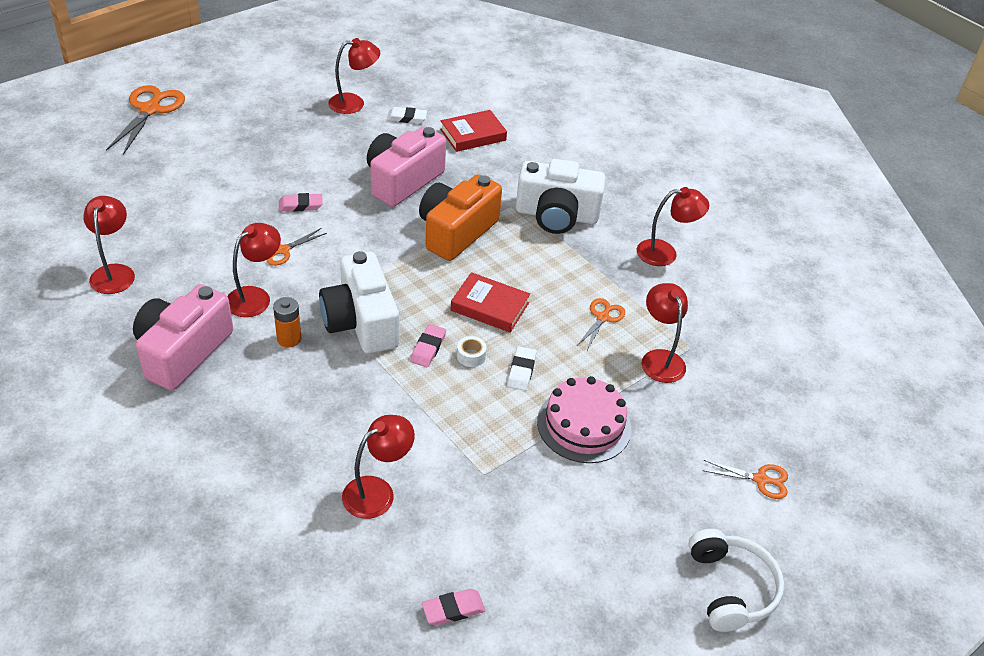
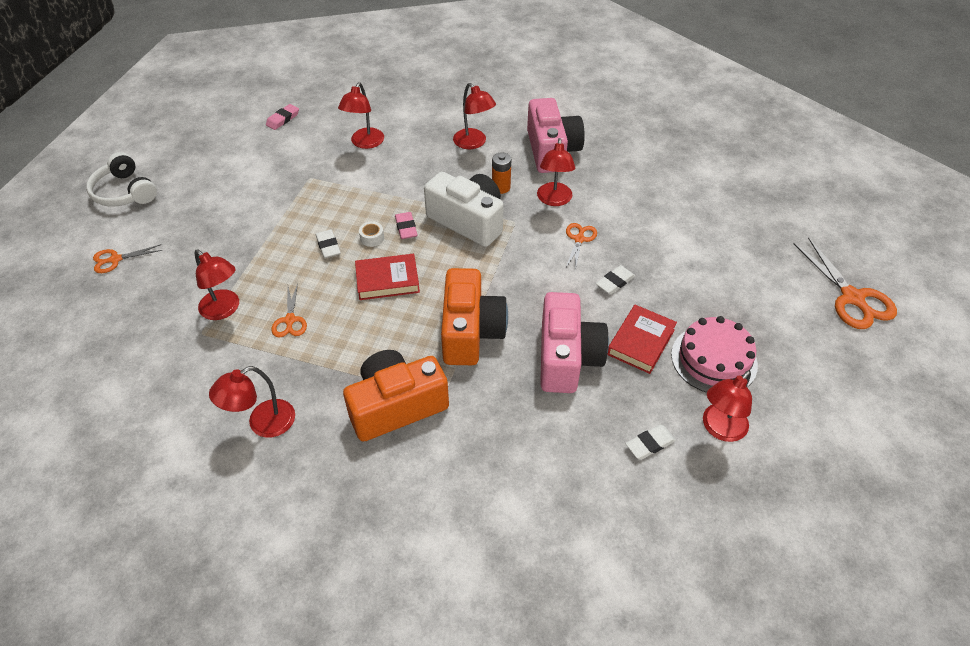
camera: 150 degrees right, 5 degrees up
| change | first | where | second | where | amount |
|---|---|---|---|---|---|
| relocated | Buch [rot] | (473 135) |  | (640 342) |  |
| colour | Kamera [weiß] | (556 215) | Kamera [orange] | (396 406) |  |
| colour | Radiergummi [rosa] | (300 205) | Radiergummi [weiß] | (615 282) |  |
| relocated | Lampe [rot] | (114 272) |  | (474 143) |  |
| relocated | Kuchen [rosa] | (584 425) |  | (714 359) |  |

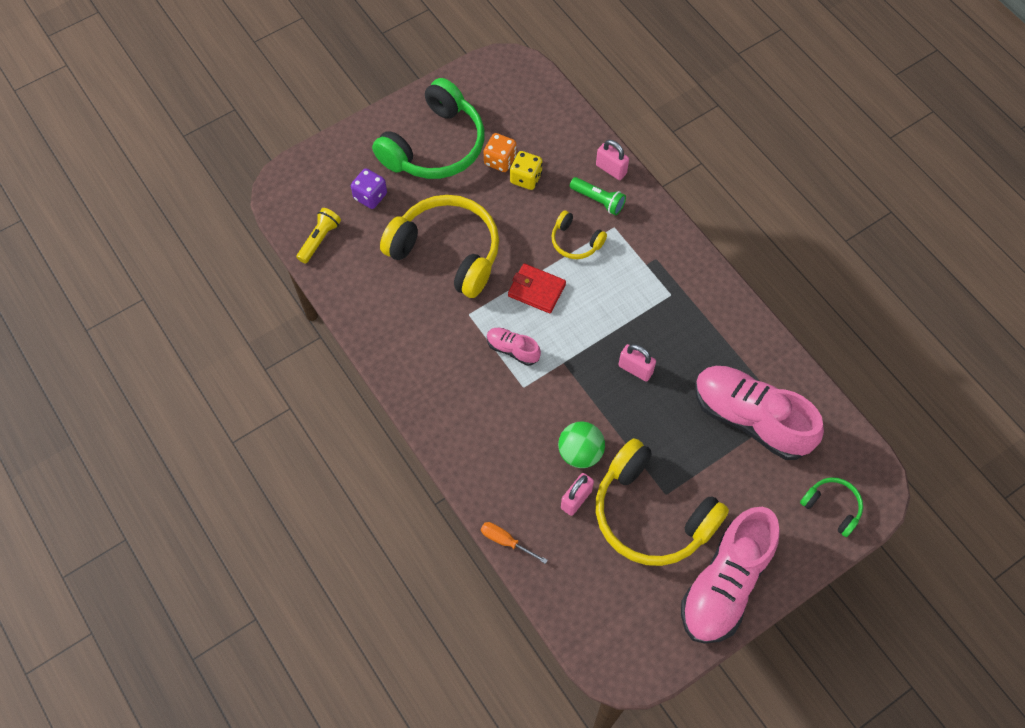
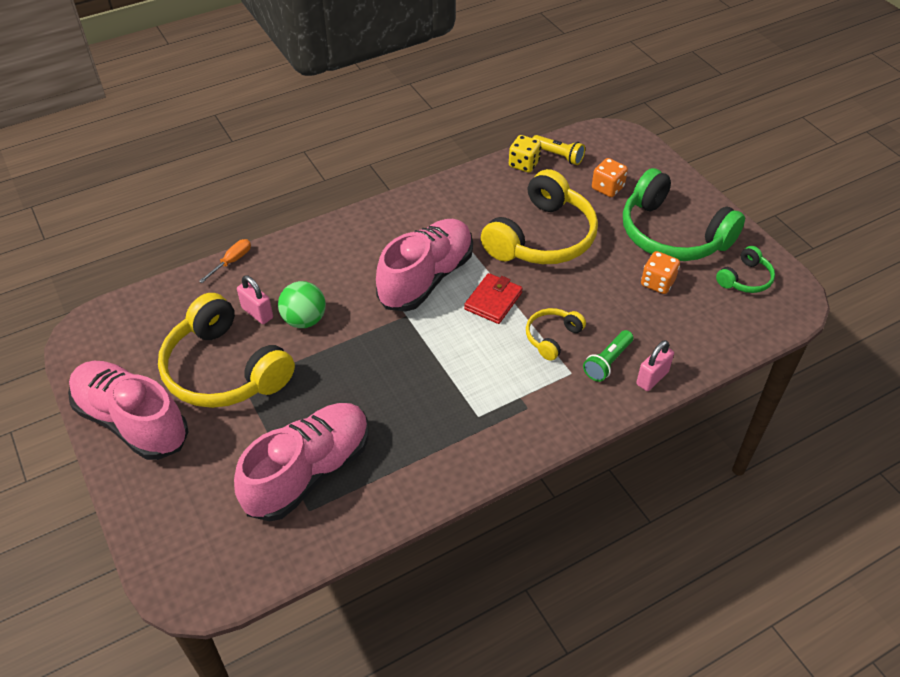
camera: 95 degrees right, 15 degrees down
| change | first | where | second | where | amount |
|---|---|---|---|---|---|
| relocated | Spielwürfel [gelb] | (526 178) |  | (524 164) |  |
| colour | Spielwürfel [lila] | (370 196) | Spielwürfel [orange] | (607 188) |  |
| size | Schuh [rosa] | (512 350) |  | (426 278) | x2.19 |
| missing | Vorhängeschloss [rosa] | (635 369) |  |  |  |
| spun | Kopfhörer [gelb] | (652 514) |  | (225 369) | 90 degrees counterclockwise |
| relocated | Kopfhörer [grün] | (832 507) |  | (745 279) |  |

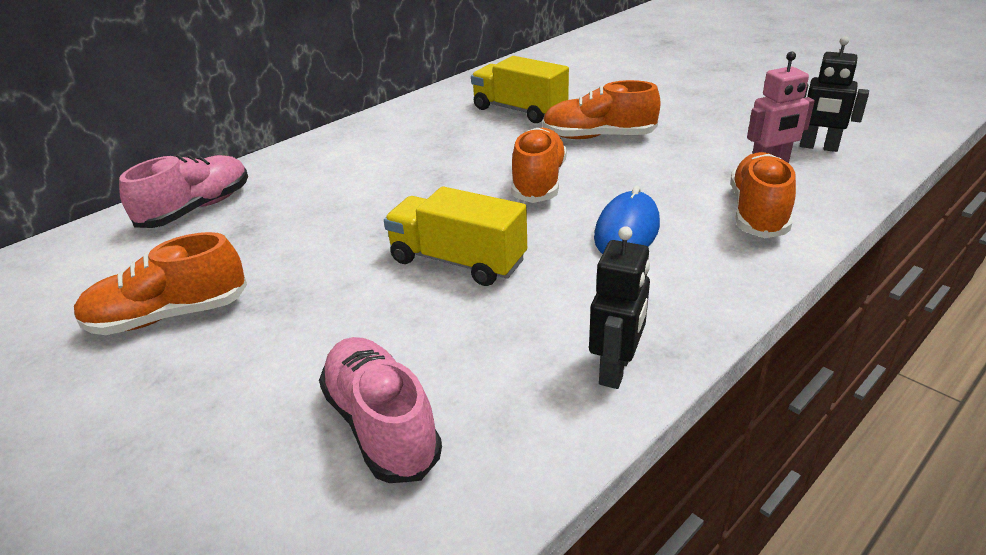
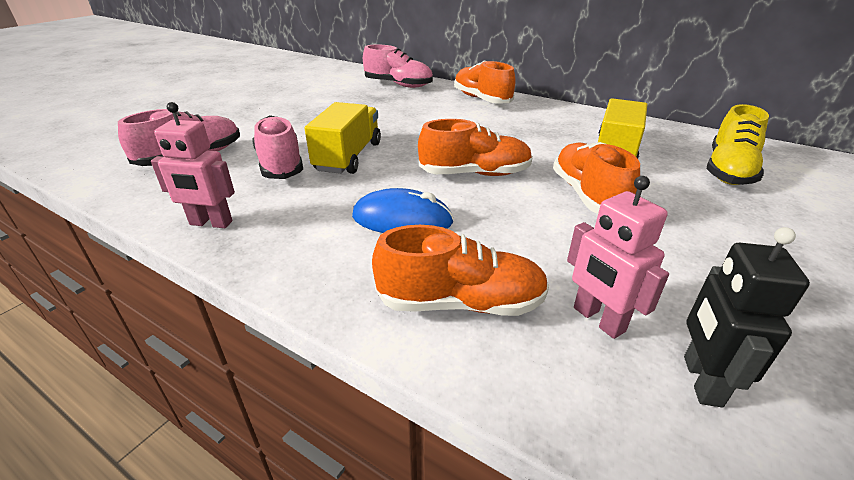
camera: 75 degrees right, 0 degrees up
| change | first | where | second | where | amount |
|---|---|---|---|---|---|
| colour | Roboter [schwarz] | (616 369) | Roboter [rosa] | (211 223) |  |
| relocated | Schuh [orange] | (168 316) |  | (481 99) |  |
| appeared |  |  | Schuh [gelb] | (728 170) |  |
| appeared |  |  | Schuh [rosa] | (280 164) |  |

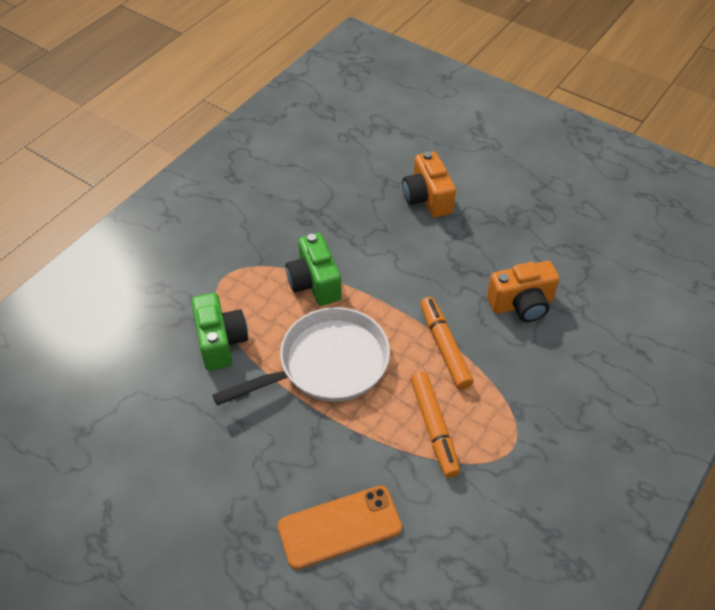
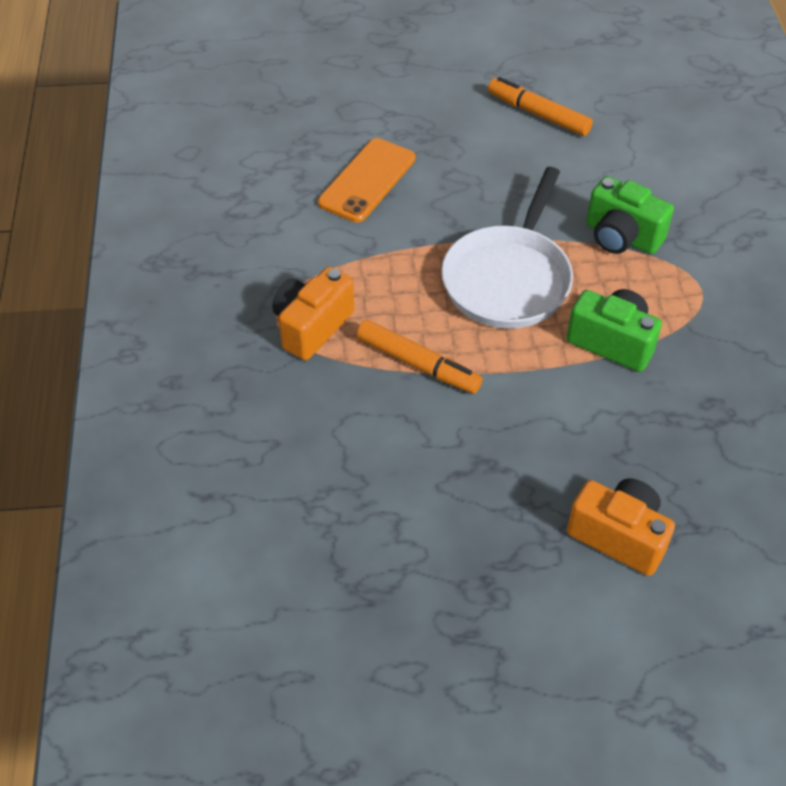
camera: 140 degrees right, 0 degrees up
| change | first | where | second | where | amount |
|---|---|---|---|---|---|
| relocated | Kamera [orange] | (521 304) |  | (312 327) |  |
| relocated | Filzstift [orange] | (434 427) |  | (539 114) |  |

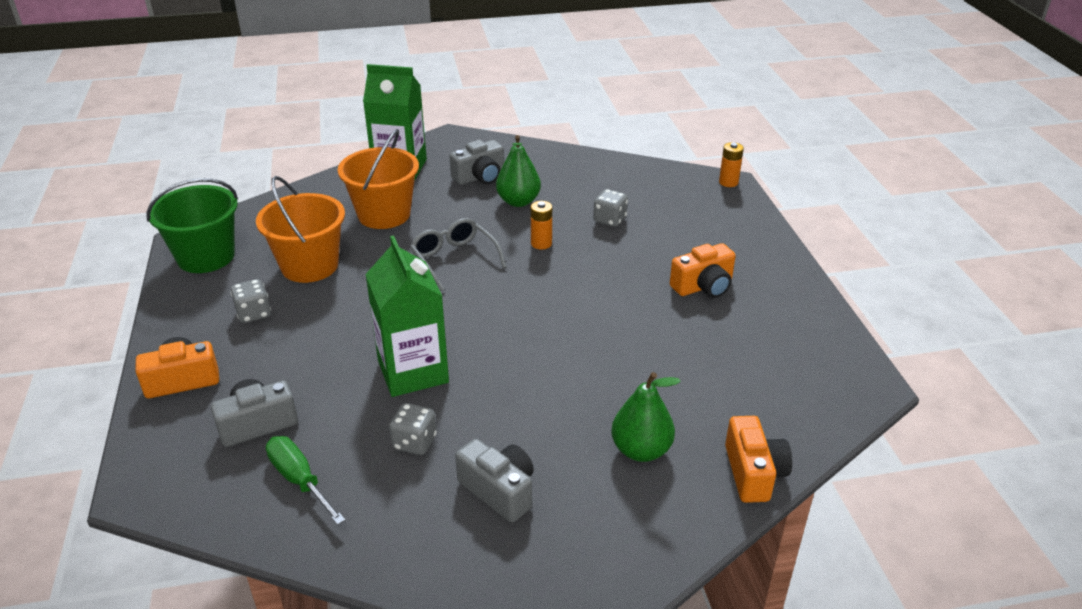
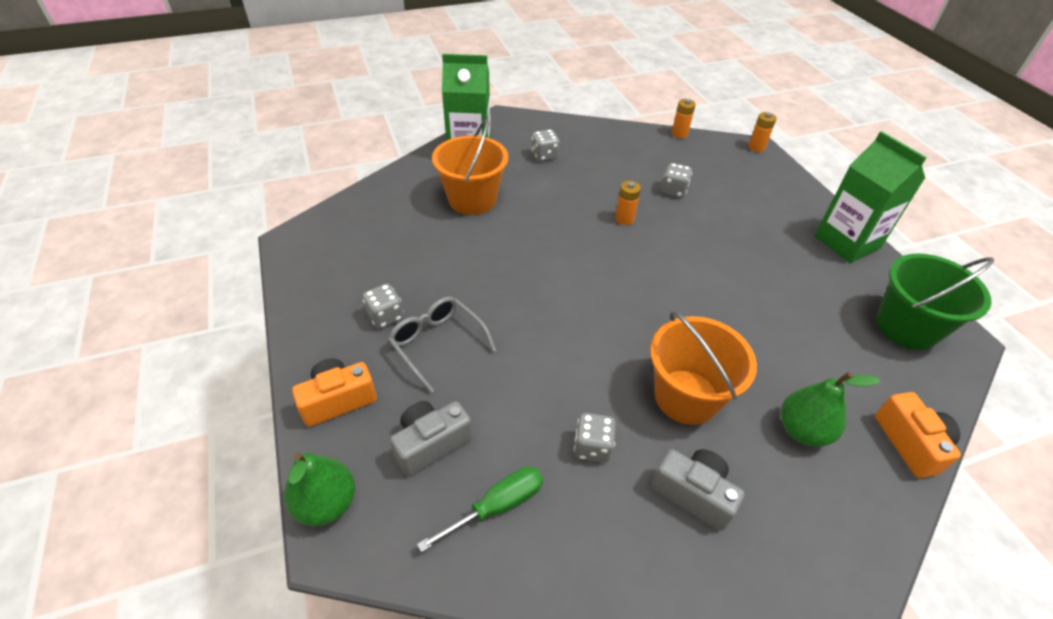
camera: 10 degrees left, 10 degrees up
| change | first | where | second | where | amount |
|---|---|---|---|---|---|
| relocated | Birne [grün] | (518 201) |  | (326 503) |  |
| exchanged | Kamera [grau] | (480 177) | Spielwürfel [grau] | (544 156) |  |
| relocated | Eimer [orange] | (310 266) |  | (686 397) |  |
| relocated | Eimer [grün] | (206 257) |  | (906 327) |  |
| relocated | Brille [grau] | (454 259) |  | (437 344) |  |
| relocated | Getränkekarton [grün] | (413 371) |  | (846 242) |  |
| missing | Kamera [orange] | (703 286) |  |  |  |
| spun | Schraubenzieher [grün] | (300 480) |  | (496 507) | 105 degrees clockwise |
| appeared |  |  | Batterie [orange] | (679 134) |  |

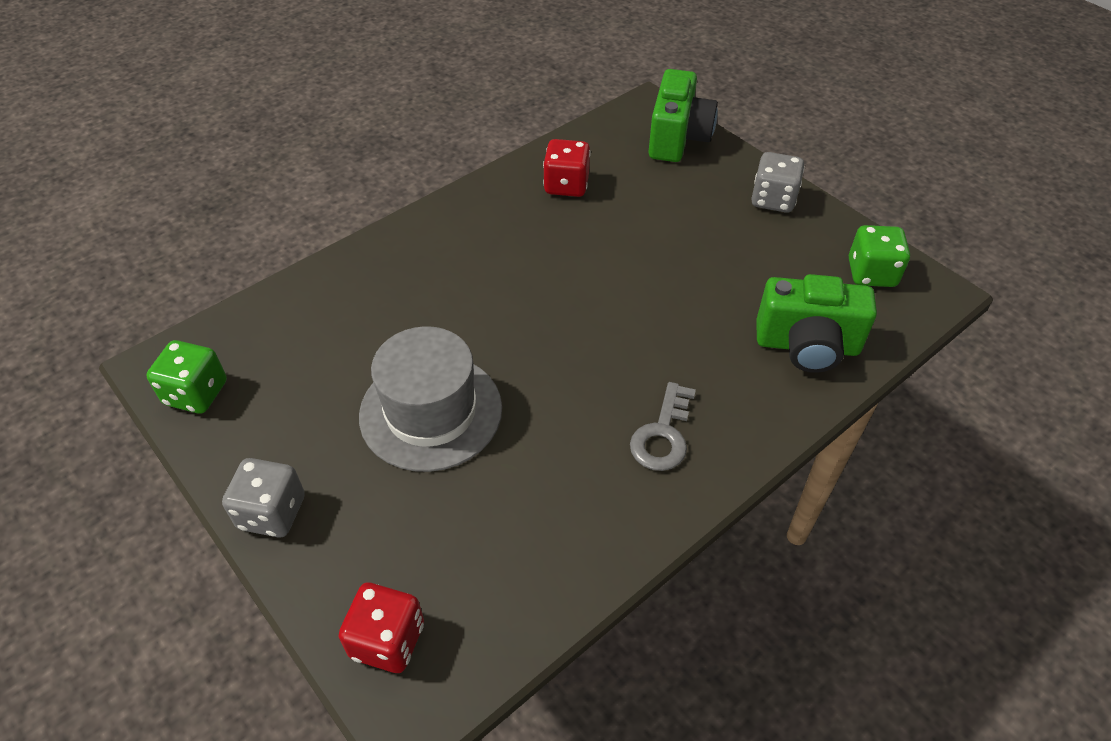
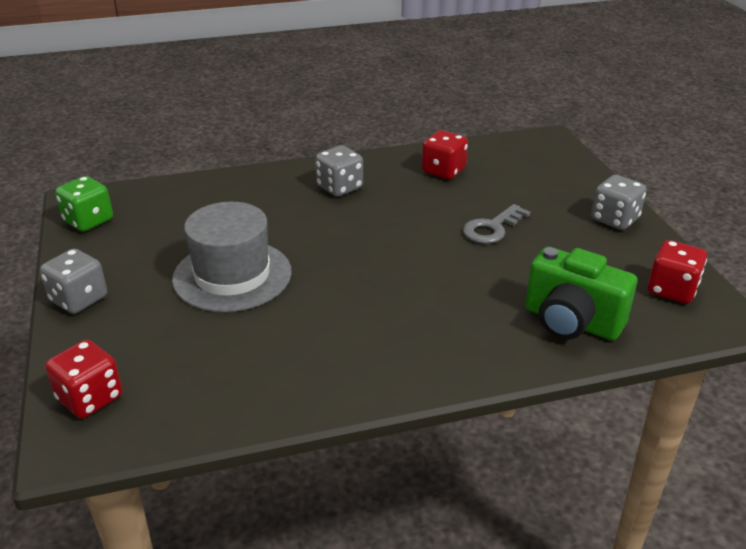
camera: 25 degrees right, 15 degrees down
| change | first | where | second | where | amount |
|---|---|---|---|---|---|
| missing | Kamera [grün] | (677 138) |  |  |  |
| colour | Spielwürfel [grün] | (871 273) | Spielwürfel [rot] | (672 290) |  |
| relocated | Schlüssel [grau] | (663 435) |  | (492 228) |  |
| appeared |  |  | Spielwürfel [grau] | (339 187) |  |

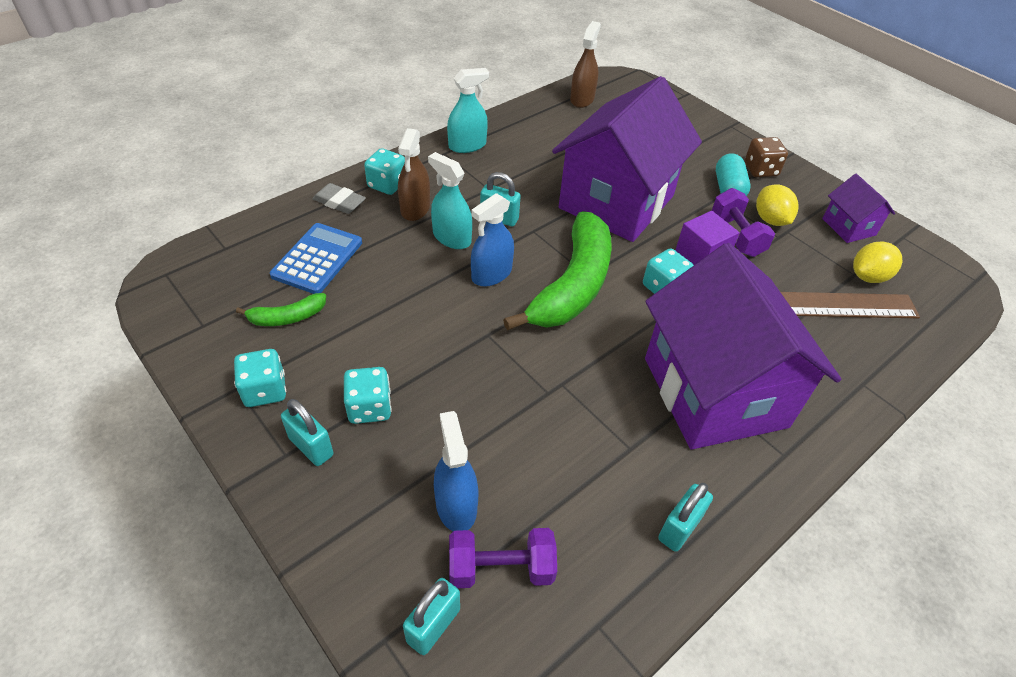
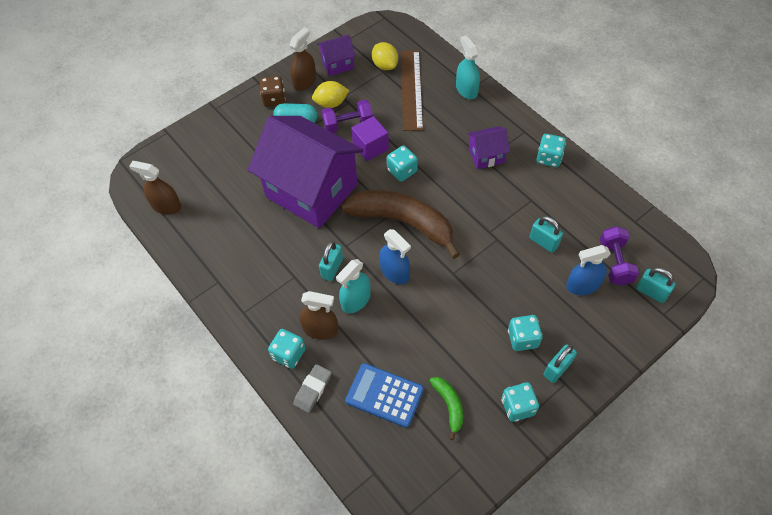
camera: 85 degrees left, 10 degrees up
| change | first | where | second | where | amount |
|---|---|---|---|---|---|
| relocated | Sprühflasche [türkis] | (467 145) |  | (466 90) |  |
| colour | Banane [grün] | (572 285) | Banane [braun] | (403 222) |  |
| size | Haus [lila] | (714 392) |  | (486 156) | x0.43 |
| relocated | Vorhängeschloss [türkis] | (679 528) |  | (543 242) |  |
| appeared |  |  | Sprühflasche [braun] | (304 82) |  |
| appeared |  |  | Spielwürfel [türkis] | (548 158) |  |

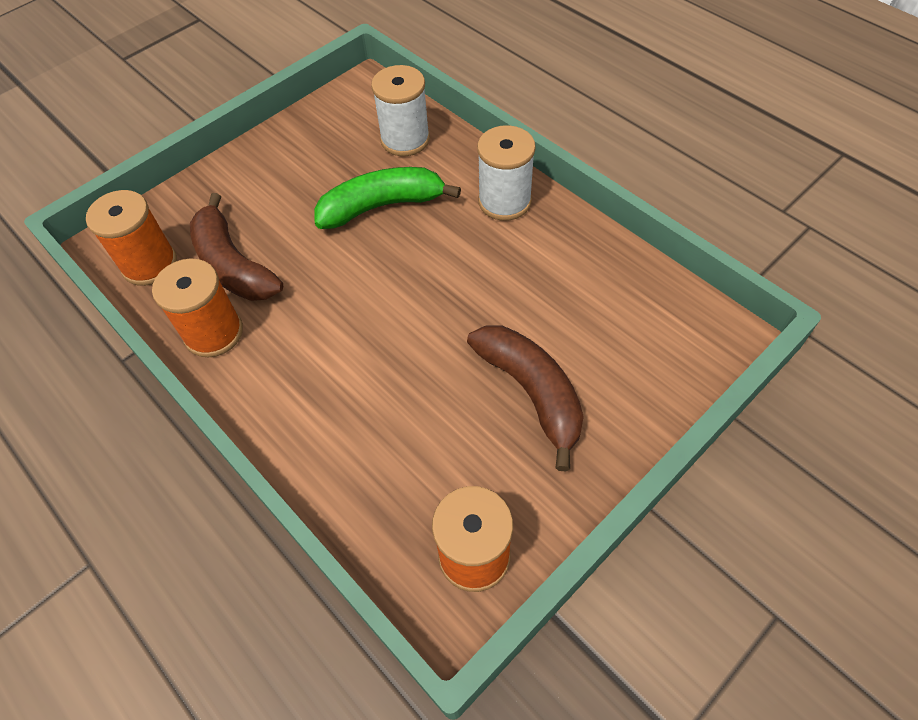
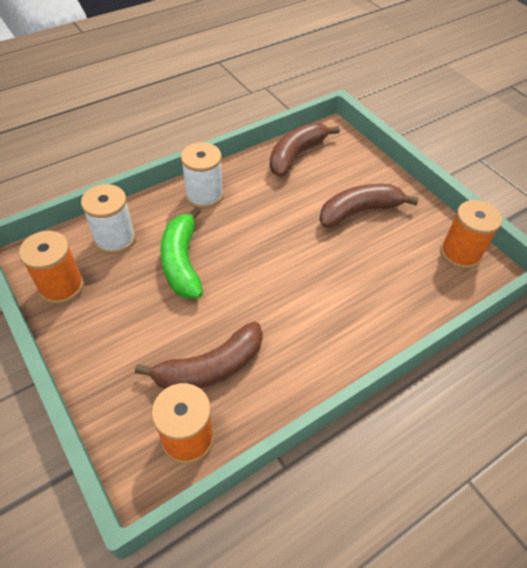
camera: 85 degrees left, 5 degrees down
| change | first | where | second | where | amount |
|---|---|---|---|---|---|
| relocated | Garnrolle [orange] | (214 333) |  | (61 286) |  |
| appeared |  |  | Banane [braun] | (296 155) |  |

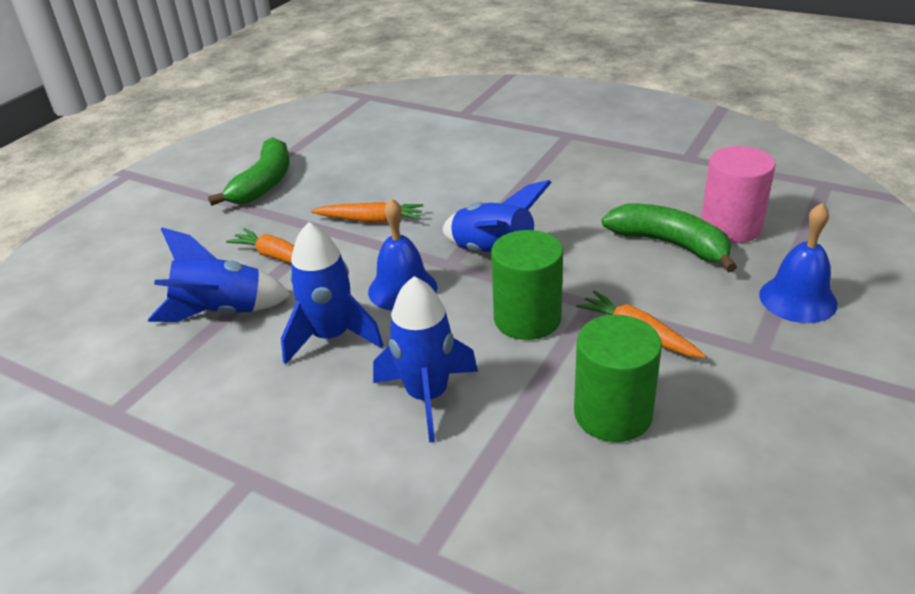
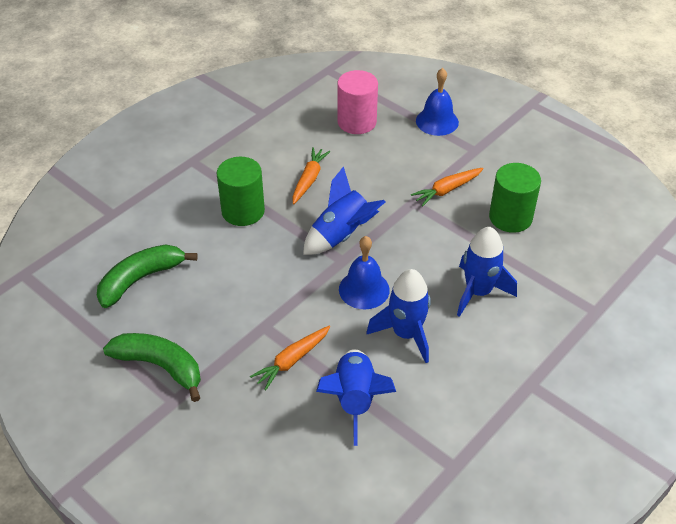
camera: 80 degrees left, 10 degrees up
| change | first | where | second | where | amount |
|---|---|---|---|---|---|
| relocated | Karotte [orange] | (370 220) |  | (309 179) |  |
| relocated | Banane [grün] | (670 244) |  | (140 279) |  |
| relocated | Vollzylinder [grün] | (527 318) |  | (243 211) |  |

